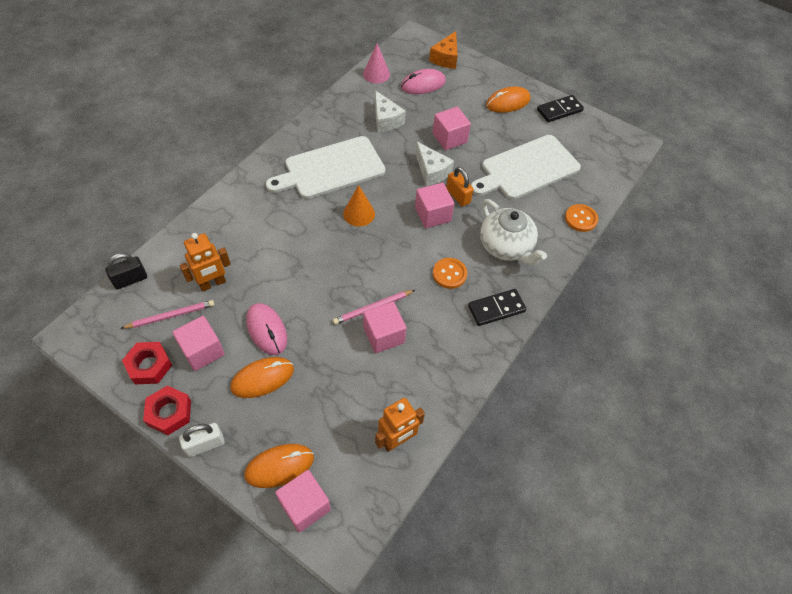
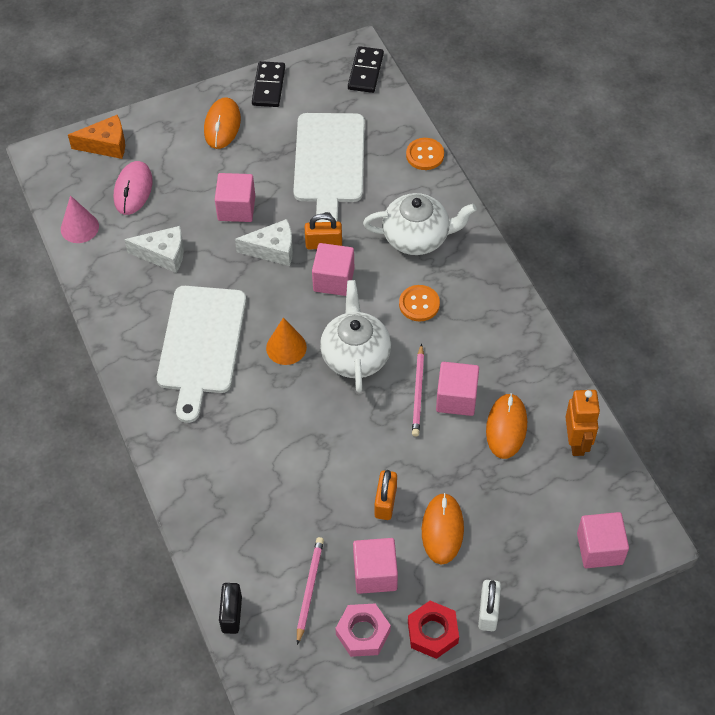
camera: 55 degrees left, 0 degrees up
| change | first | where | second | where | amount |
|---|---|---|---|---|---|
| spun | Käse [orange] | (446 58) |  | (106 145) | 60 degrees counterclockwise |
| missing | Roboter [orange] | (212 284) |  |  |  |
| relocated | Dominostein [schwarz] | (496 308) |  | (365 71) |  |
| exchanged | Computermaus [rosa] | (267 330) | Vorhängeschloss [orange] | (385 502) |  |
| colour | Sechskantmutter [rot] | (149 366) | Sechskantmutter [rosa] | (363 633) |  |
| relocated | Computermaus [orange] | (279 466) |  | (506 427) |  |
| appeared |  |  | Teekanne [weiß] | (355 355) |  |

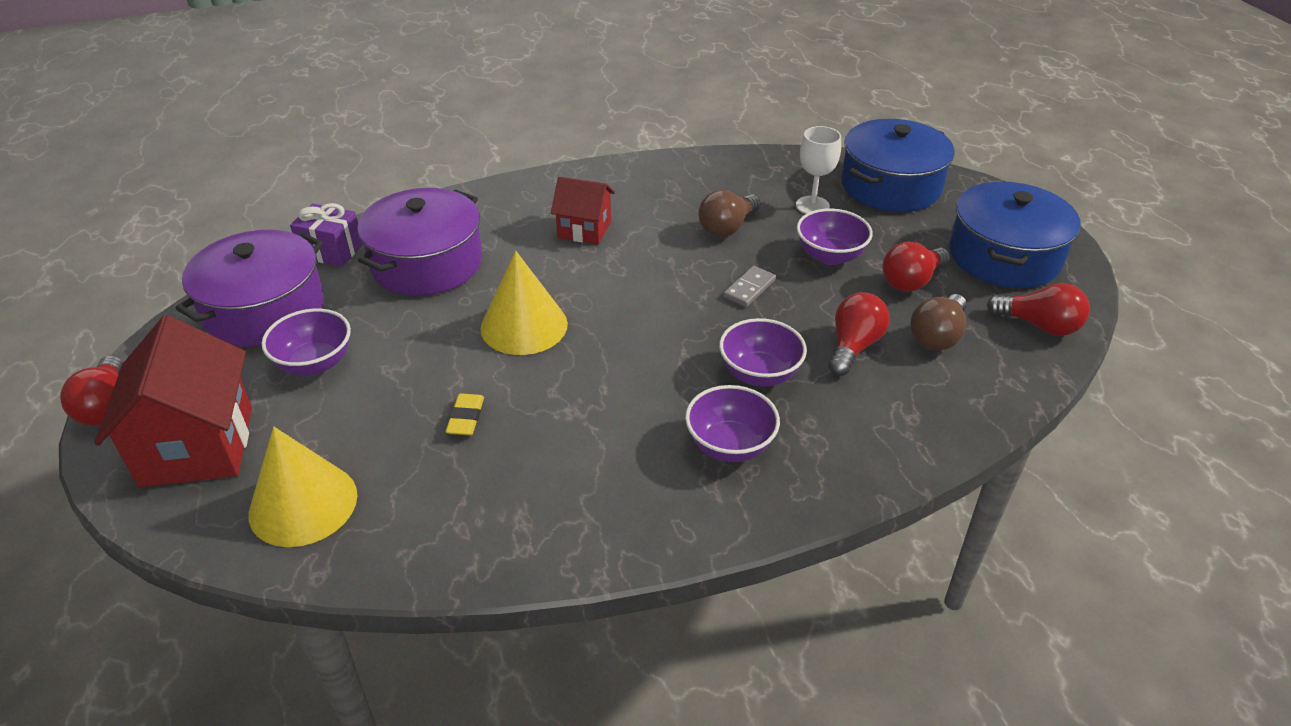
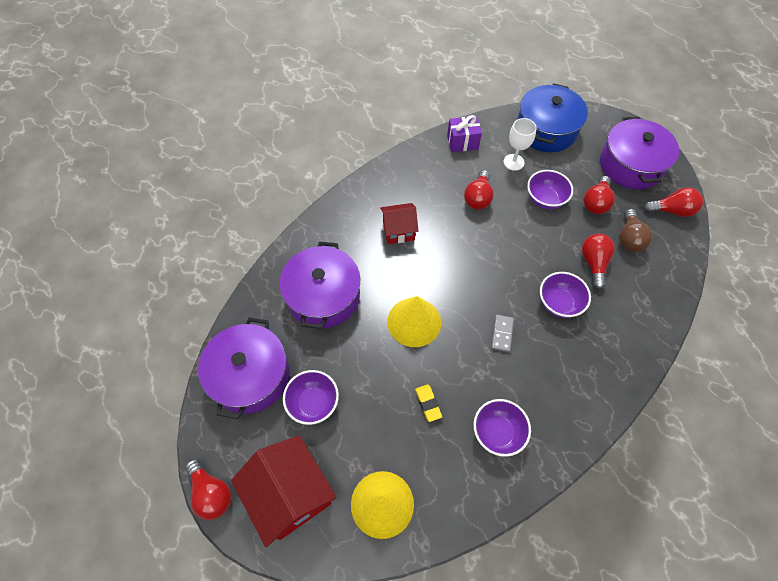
camera: 25 degrees left, 20 degrees up
| change | first | where | second | where | amount |
|---|---|---|---|---|---|
| colour | Kochtopf [blau] | (1004 256) | Kochtopf [lila] | (631 165) |  |
| colour | Glühbirne [braun] | (727 227) | Glühbirne [rot] | (478 198) |  |
| relocated | Geschenk [lila] | (331 251) |  | (462 142) |  |
| relocated | Dominostein [grau] | (749 289) |  | (502 334) |  |
| relocated | Schüssel [lila] | (730 445) |  | (497 432) |  |

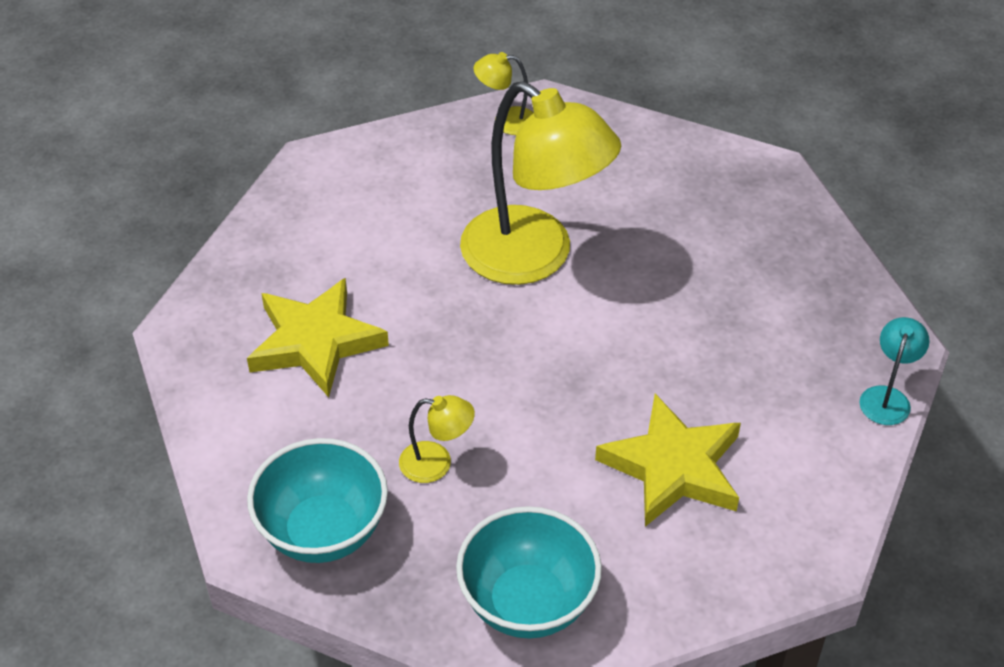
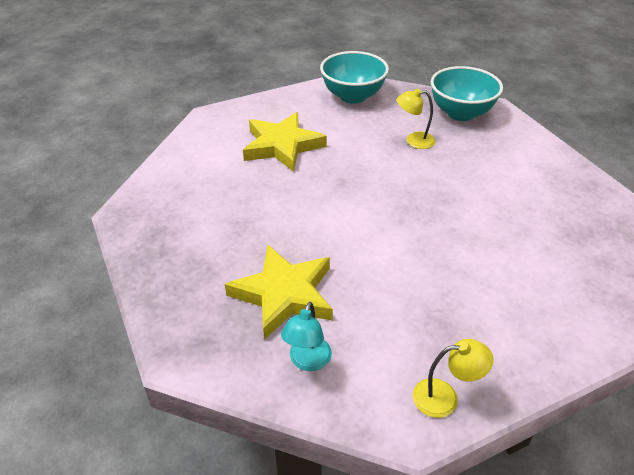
camera: 175 degrees right, 5 degrees down
| change | first | where | second | where | amount |
|---|---|---|---|---|---|
| missing | Lampe [gelb] | (534 258) |  |  |  |
| relocated | Stern [gelb] | (315 342) |  | (284 294) |  |
| relocated | Lampe [türkis] | (887 397) |  | (307 361) |  |

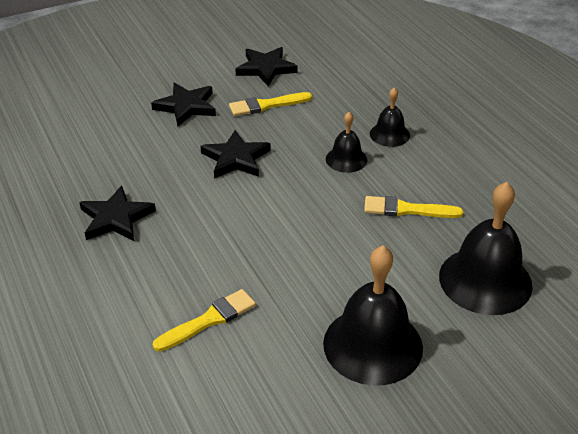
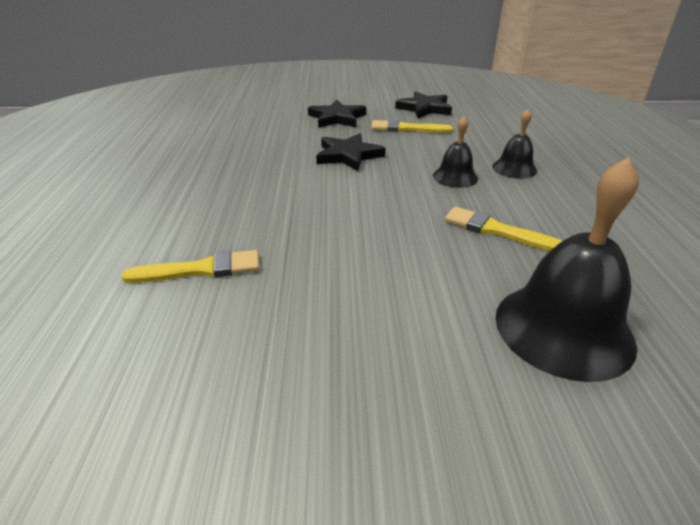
camera: 25 degrees right, 5 degrees down
| change | first | where | second | where | amount |
|---|---|---|---|---|---|
| missing | Stern [schwarz] | (116 218) |  |  |  |
| missing | Glocke [schwarz] | (373 345) |  |  |  |

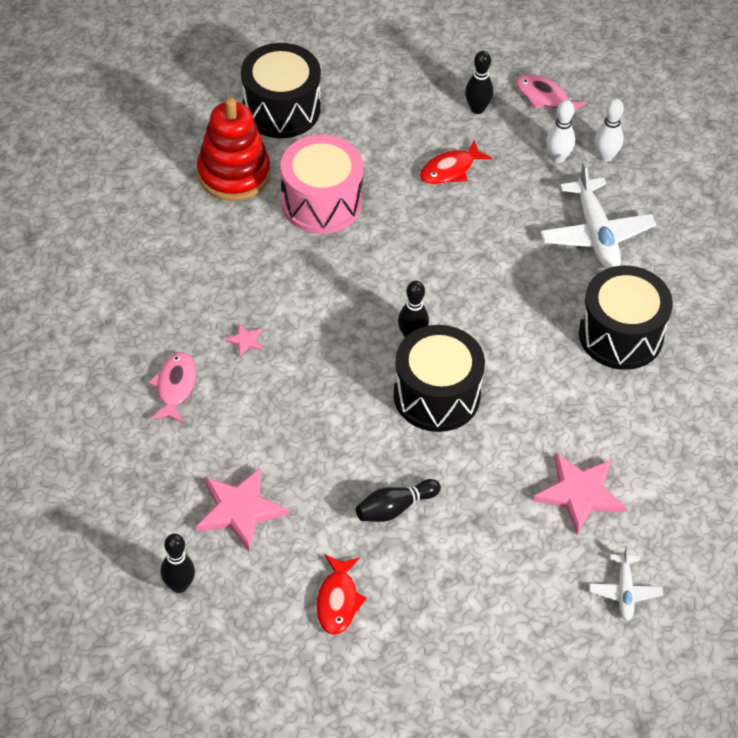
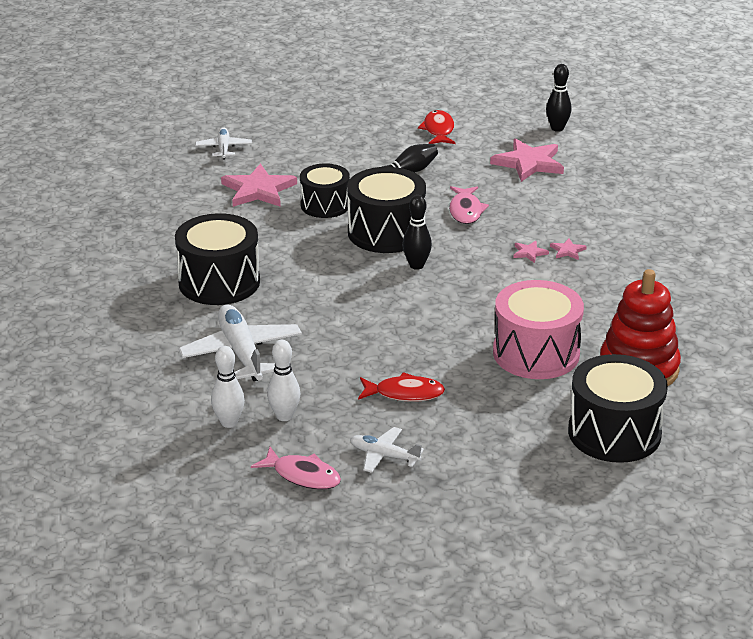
camera: 175 degrees right, 20 degrees down
| change | first | where | second | where | amount |
|---|---|---|---|---|---|
| exchanged | Bowlingkegel [schwarz] | (477 109) | Flugzeug [weiß] | (384 455) |  |
| spun | Fisch [rot] | (450 170) |  | (405 393) | 45 degrees clockwise |
| relocated | Fisch [rosa] | (175 387) |  | (466 211) |  |
| appeared |  |  | Trommel [schwarz] | (325 205) |  |
| appeared |  |  | Stern [rosa] | (529 253) |  |

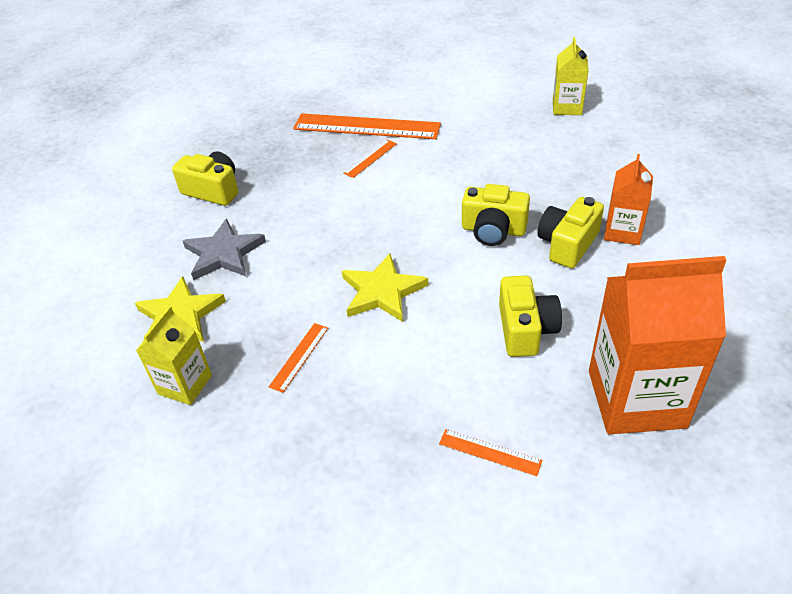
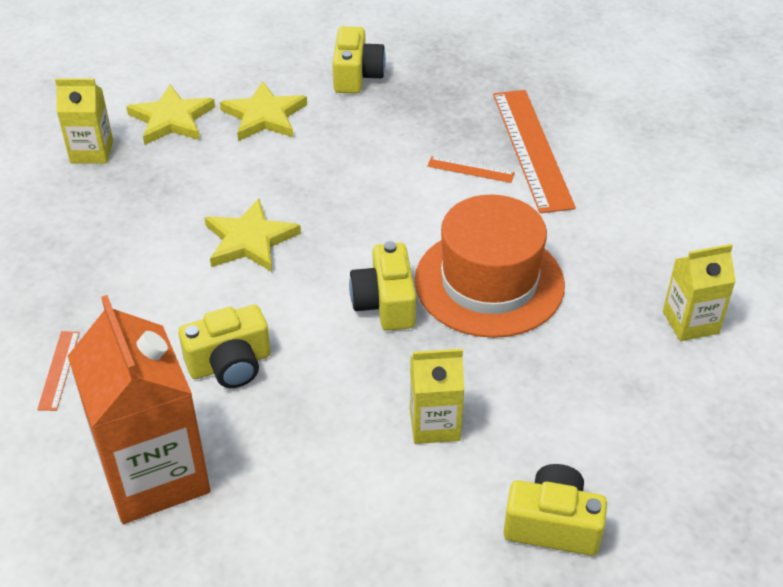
camera: 65 degrees right, 0 degrees up
| change | first | where | second | where | amount |
|---|---|---|---|---|---|
| colour | Getränkekarton [orange] | (622 231) | Getränkekarton [gelb] | (434 424) |  |
| relocated | Kamera [gelb] | (567 244) |  | (552 525) |  |
| colour | Stern [grau] | (223 254) | Stern [gelb] | (264 116) |  |
| missing | Lineal [orange] | (299 357) |  |  |  |
| appeared |  |  | Hut [orange] | (489 282) |  |

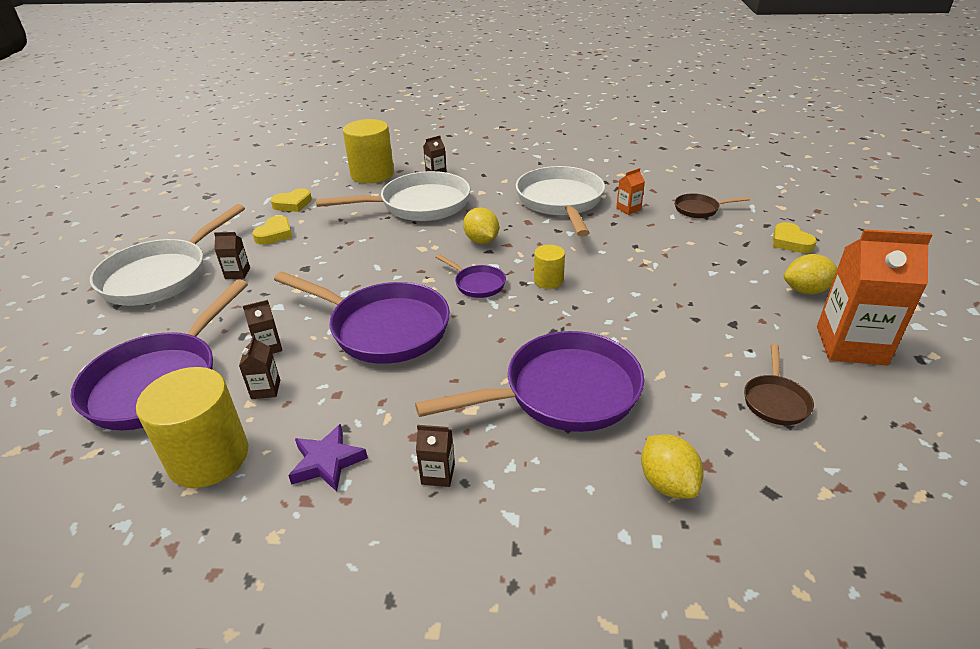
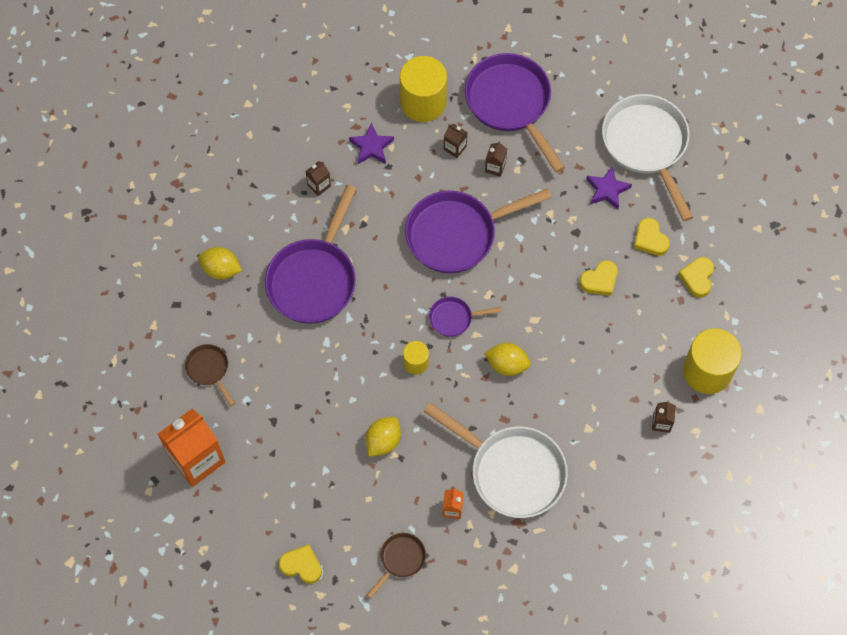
camera: 130 degrees right, 30 degrees up
| change | first | where | second | where | amount |
|---|---|---|---|---|---|
| missing | Pfanne [weiß] | (419 205) |  |  |  |
| exchanged | Getränkekarton [braun] | (237 273) | Stern [lila] | (607 190) |  |
| relocated | Zitrone [gelb] | (806 290) |  | (383 441) |  |
| appeared |  |  | Herz [gelb] | (599 280) |  |

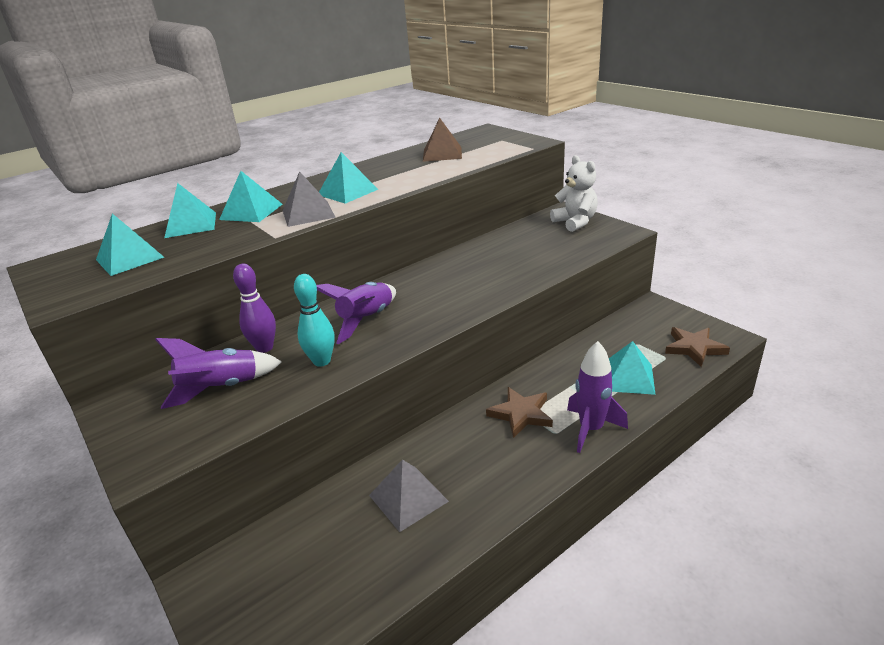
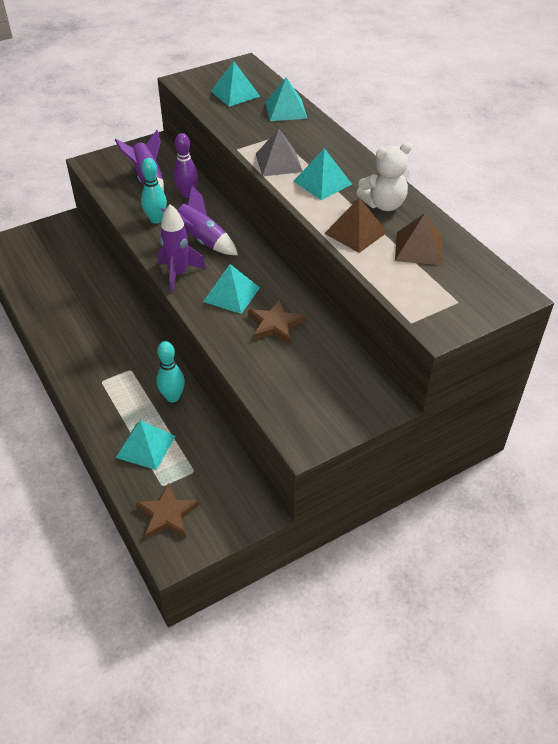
camera: 95 degrees right, 15 degrees up
| change | first | where | second | where | amount |
|---|---|---|---|---|---|
| relocated | Teddybär [weiß] | (575 222) |  | (384 204) |  |
| relocated | Pyramide [türkis] | (251 211) |  | (231 294) |  |
| relocated | Rakete [lila] | (591 429) |  | (178 274) |  |
| relocated | Stern [braun] | (521 414) |  | (275 325) |  |
| missing | Pyramide [grau] | (408 498) |  |  |  |
| appeared |  |  | Pyramide [braun] | (356 232) |  |
| appeared |  |  | Bowlingkegel [türkis] | (173 397) |  |

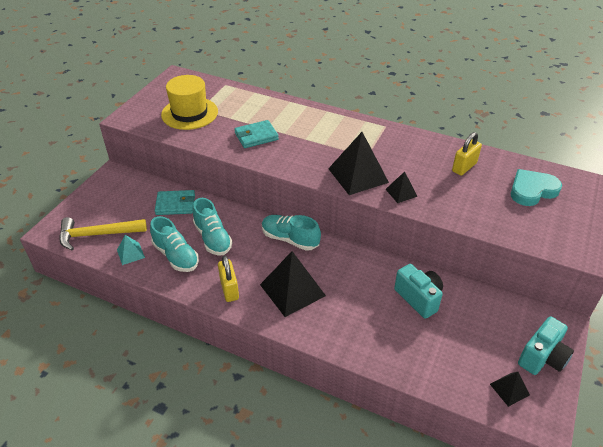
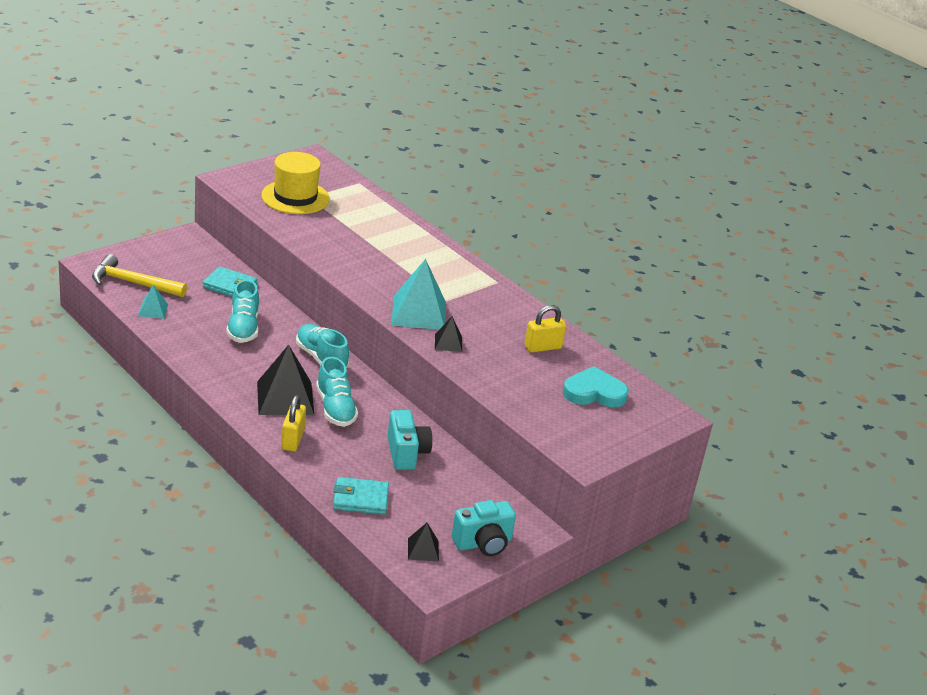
camera: 20 degrees right, 10 degrees down
| change | first | where | second | where | amount |
|---|---|---|---|---|---|
| relocated | Geldbörse [türkis] | (256 136) |  | (360 499) |  |
| colour | Pyramide [schwarz] | (358 175) | Pyramide [türkis] | (418 313) |  |
| relocated | Schuh [türkis] | (176 256) |  | (335 408) |  |
| relocated | Vorhängeschloss [gelb] | (229 289) |  | (292 440) |  |

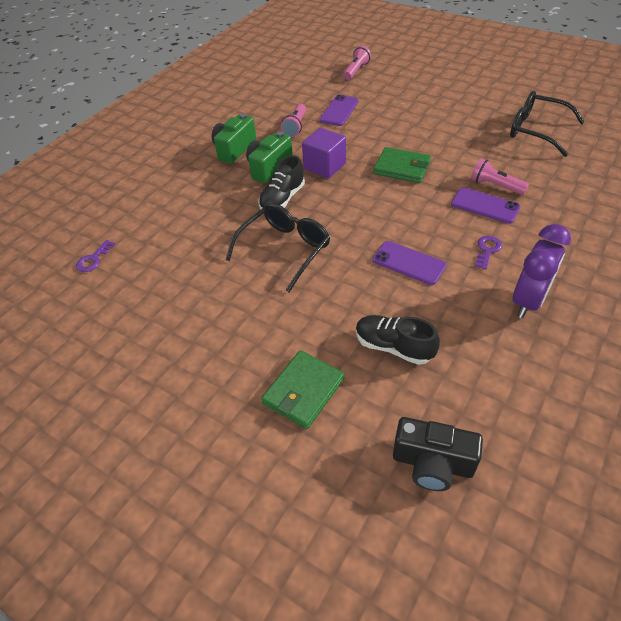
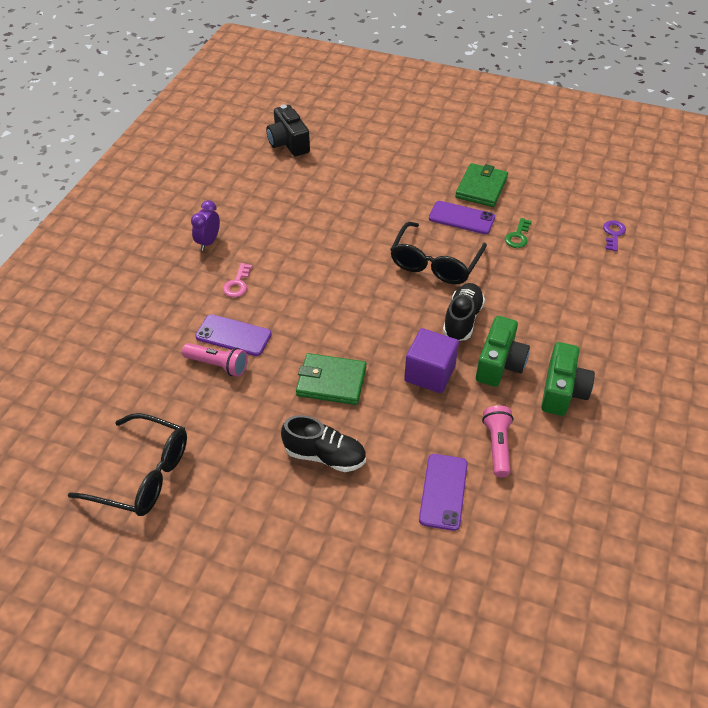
camera: 165 degrees right, 0 degrees up
| change | first | where | second | where | amount |
|---|---|---|---|---|---|
| missing | Taschenlampe [rosa] | (356 70) |  |  |  |
| size | Wecker [lila] | (528 301) |  | (208 242) | x0.61 |
| colour | Schlüssel [lila] | (487 250) | Schlüssel [rosa] | (237 284) |  |
| relocated | Handy [lila] | (409 263) |  | (461 218) |  |
| relocated | Schuh [schwarz] | (393 347) |  | (325 456) |  |
| relocated | Geldbörse [grün] | (303 391) |  | (481 188) |  |
| spun | Kamera [schwarz] | (432 463) |  | (288 143) | 120 degrees counterclockwise |
| appeared |  |  | Schlüssel [grün] | (518 236) |  |

